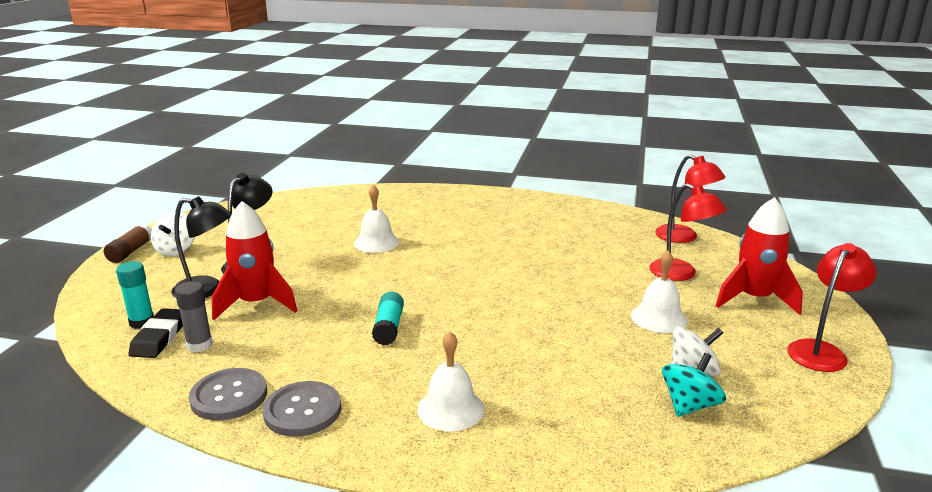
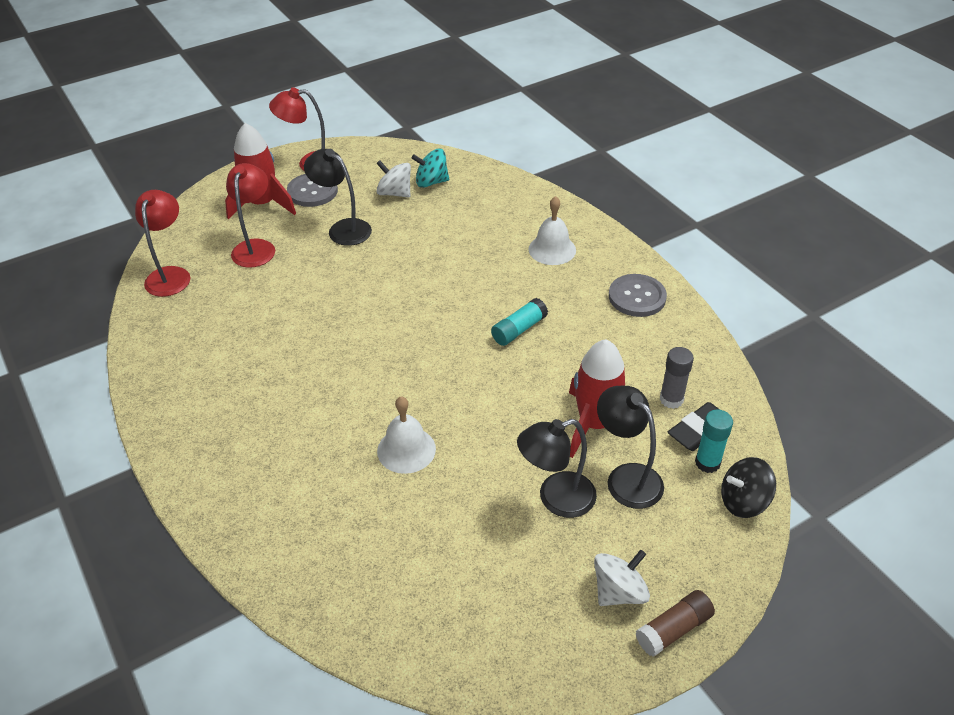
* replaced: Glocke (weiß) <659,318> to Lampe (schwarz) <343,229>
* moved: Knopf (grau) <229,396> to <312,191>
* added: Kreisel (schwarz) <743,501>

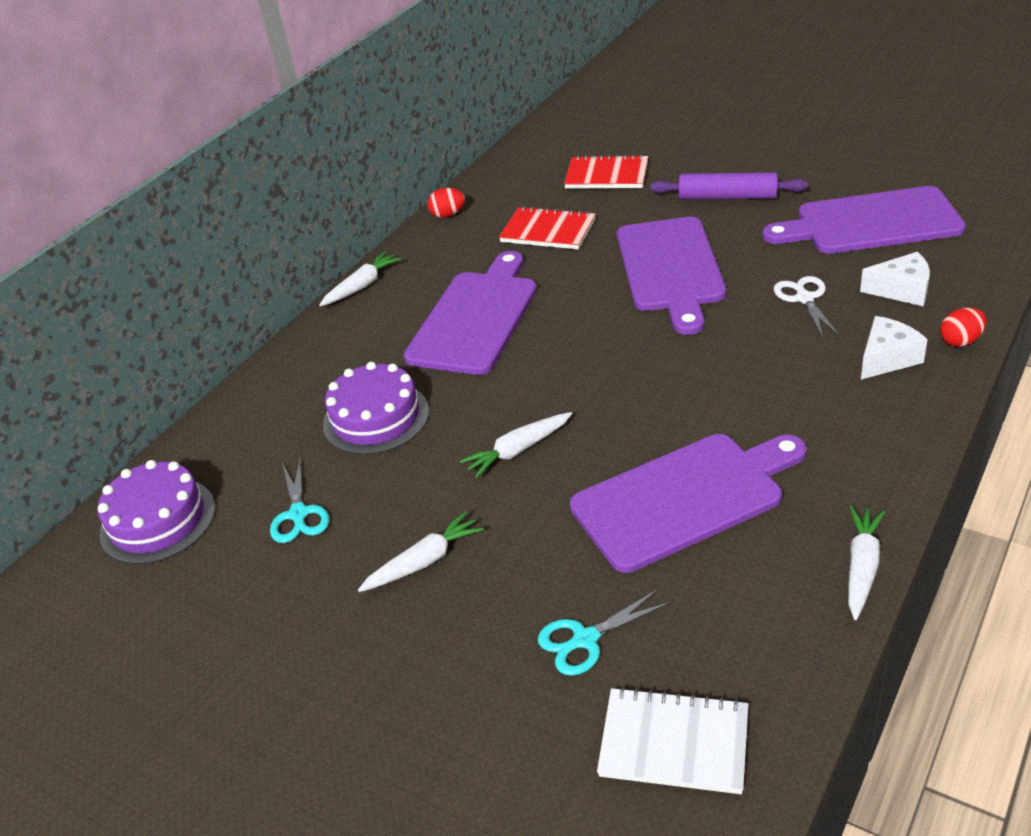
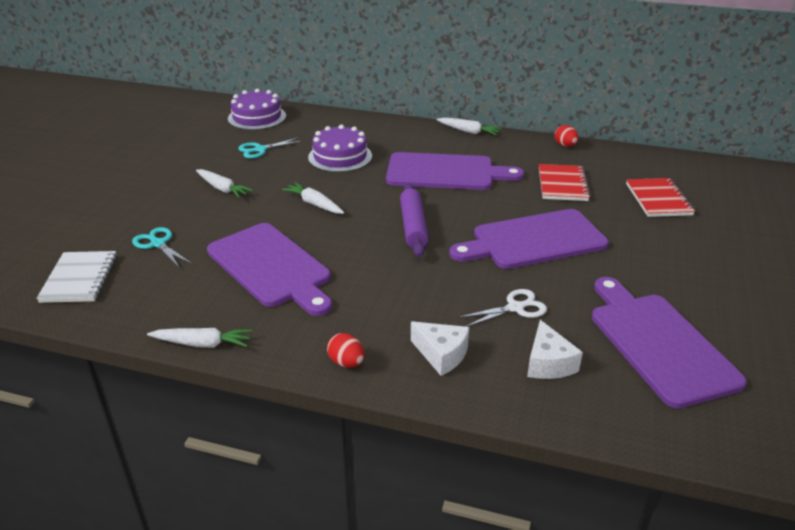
* moved: Nudelholz (lila) <727,197> to <413,226>
* moved: Ei (rot) <960,341> to <346,362>

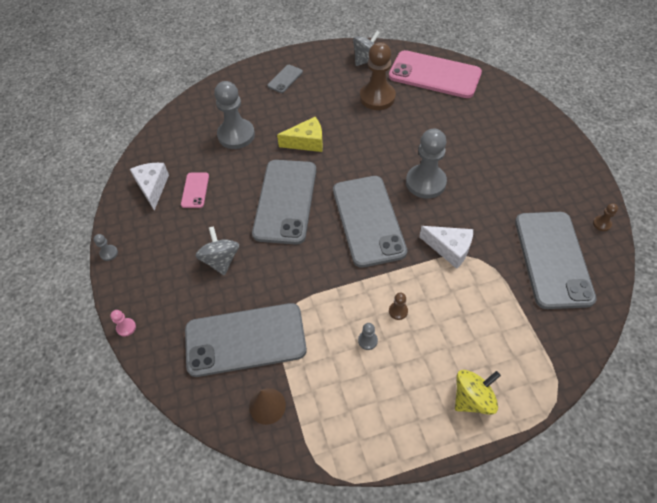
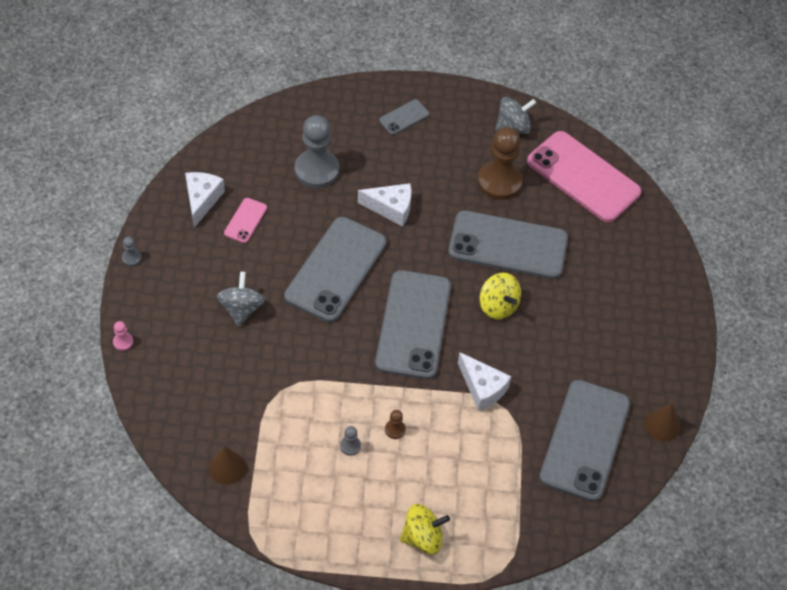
* recoloured: Käse (gelb) <306,142> to Käse (weiß) <391,208>
* replaced: Bauer (grau) <425,182> to Kreisel (gelb) <498,306>
* replaced: Bauer (braun) <602,224> to Kegel (braun) <662,424>
* moved: Handy (grau) <245,339> to <508,245>

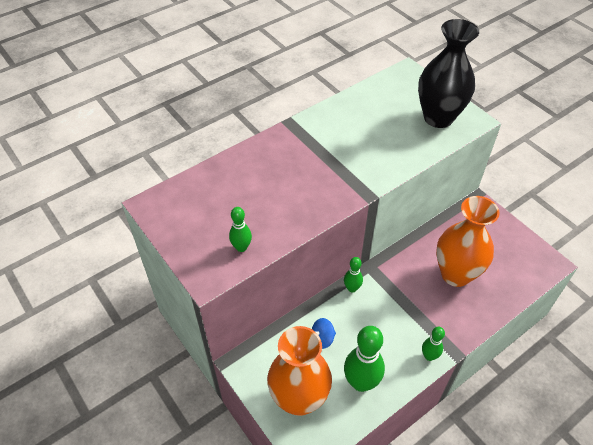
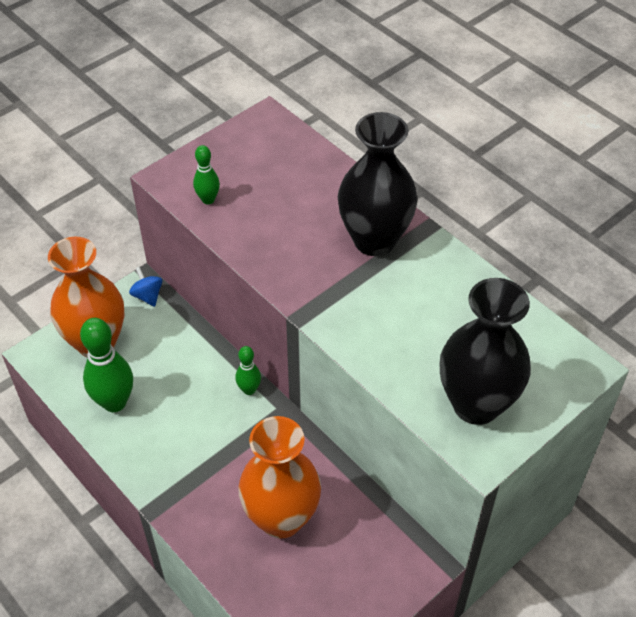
* moved: Kreisel (blau) <322,339> to <147,296>
* removed: Bowlingkegel (grün) <429,356>
* added: Vase (schwarz) <374,240>

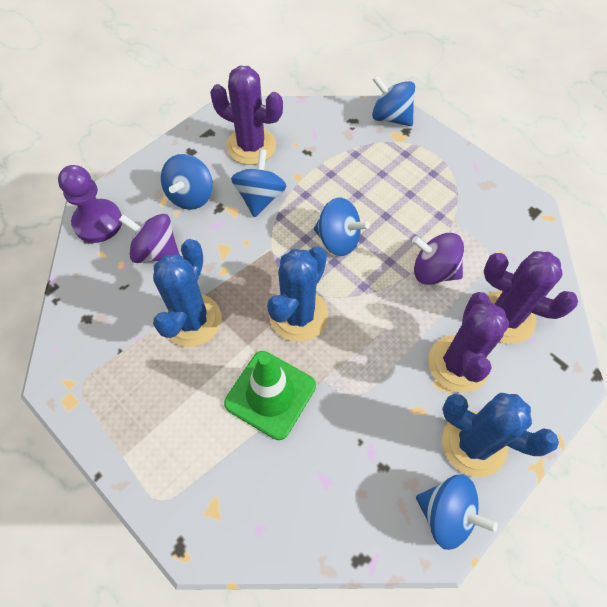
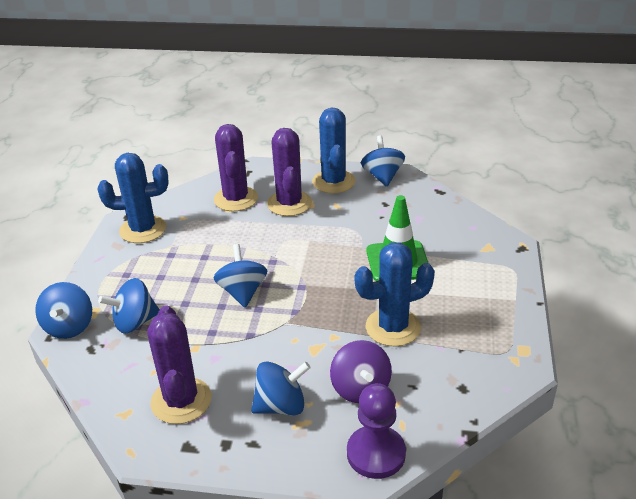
* moved: Kreisel (blau) <260,197> to <135,322>
* removed: Kreisel (lila) <433,271>
* moved: Kaktus (blau) <298,315> to <143,229>
* turned: Kaktus (lila) <458,363> = <289,203> 75 degrees counterclockwise

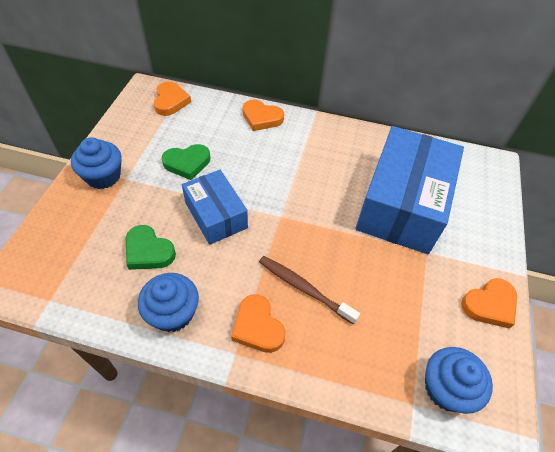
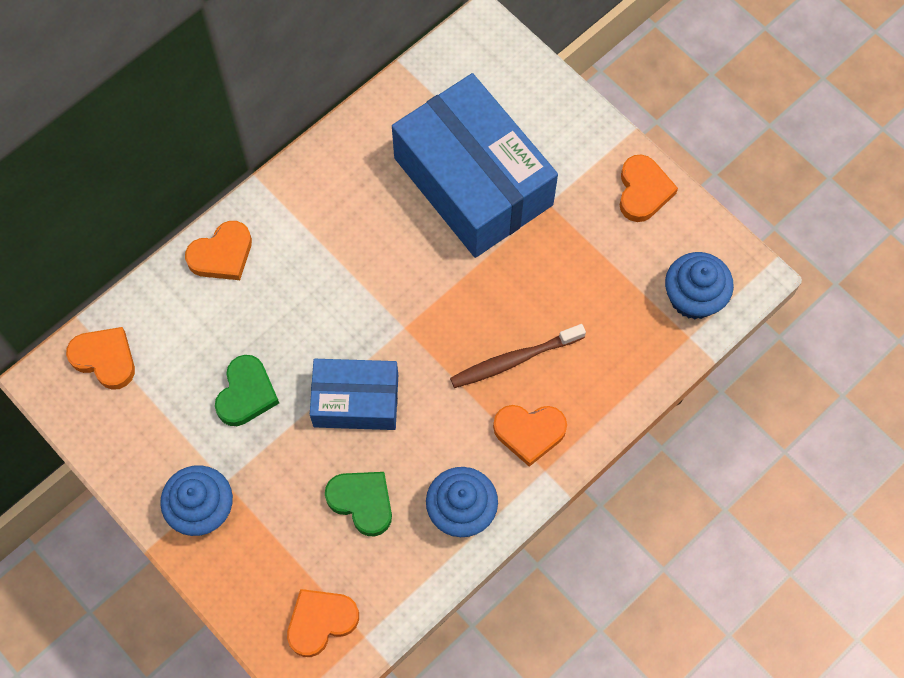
* turned: Herz (grün) <148,251> = <362,502> 120 degrees counterclockwise
* added: Herz (orange) <321,622>

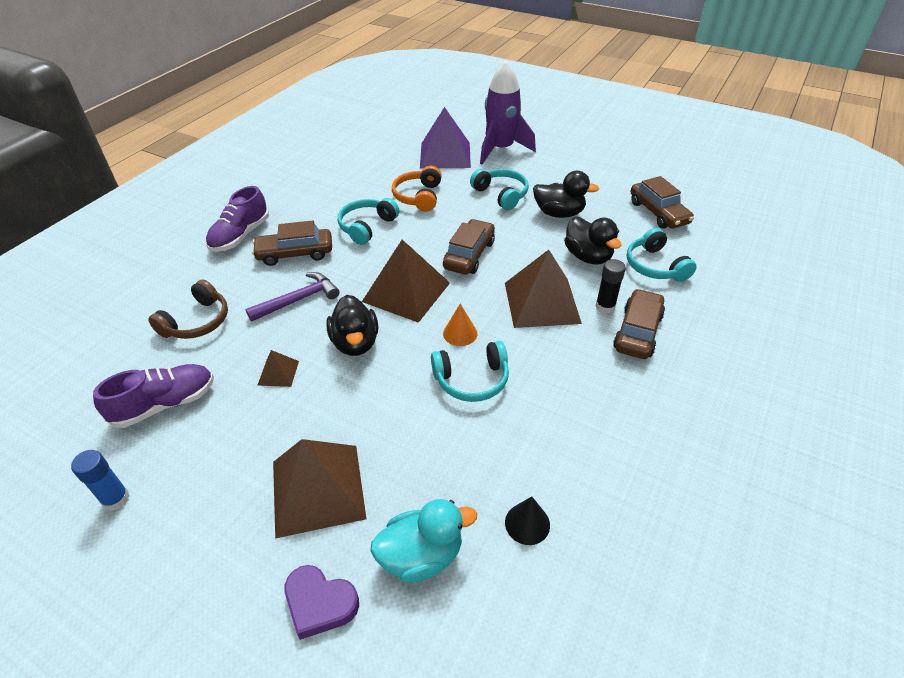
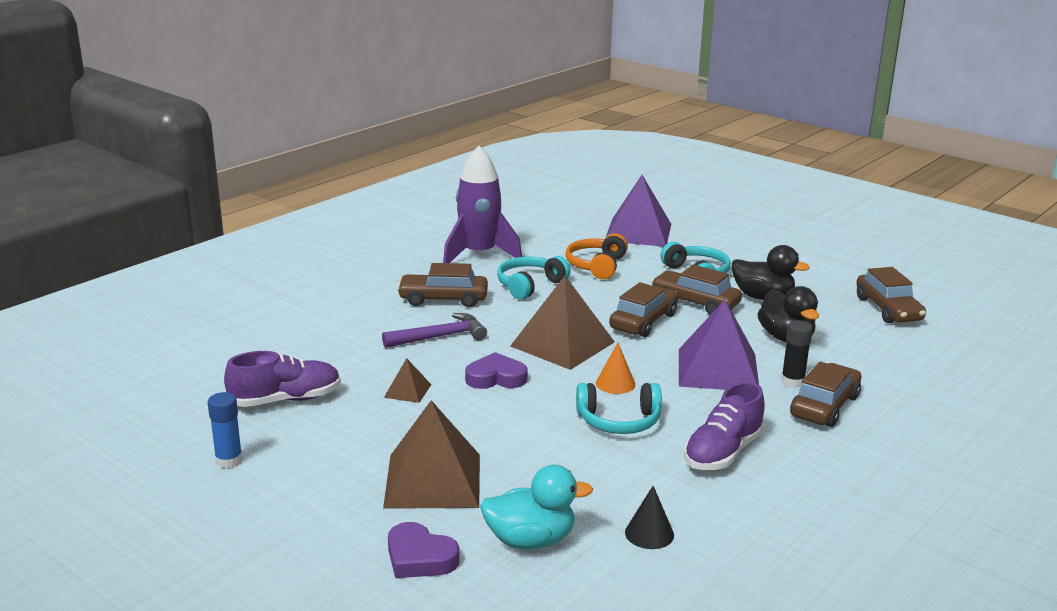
* moved: Rakete (lila) <501,149> to <479,255>
* moved: Schuh (lila) <240,236> to <722,452>
* removed: Kopfhörer (türkis) <655,266>
* recoloured: Pyramide (braun) <541,302> to Pyramide (lila) <717,370>
* removed: Kopfhörer (braun) <197,322>
* replaced: Ente (schwarz) <355,343> to Herz (lila) <496,377>
* added: Auto (braun) <695,302>

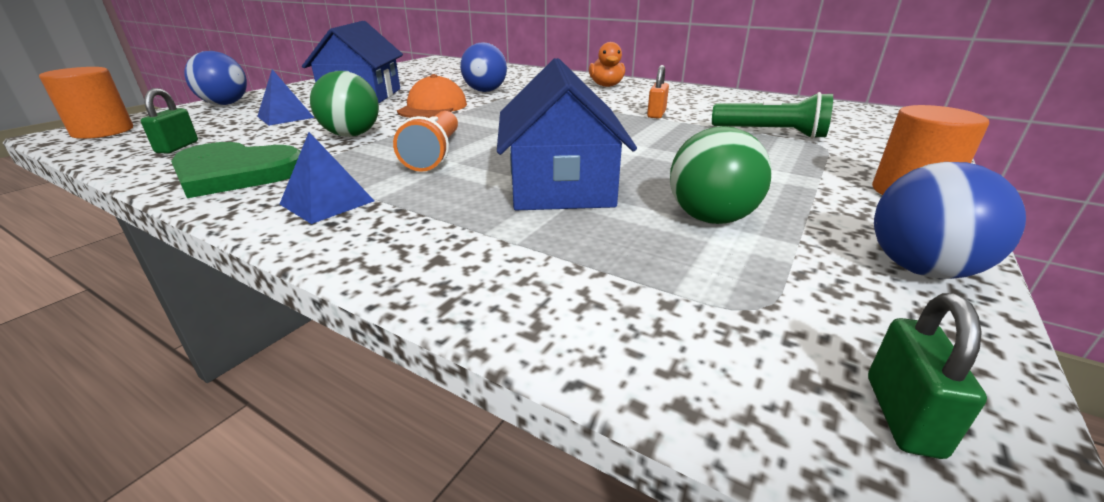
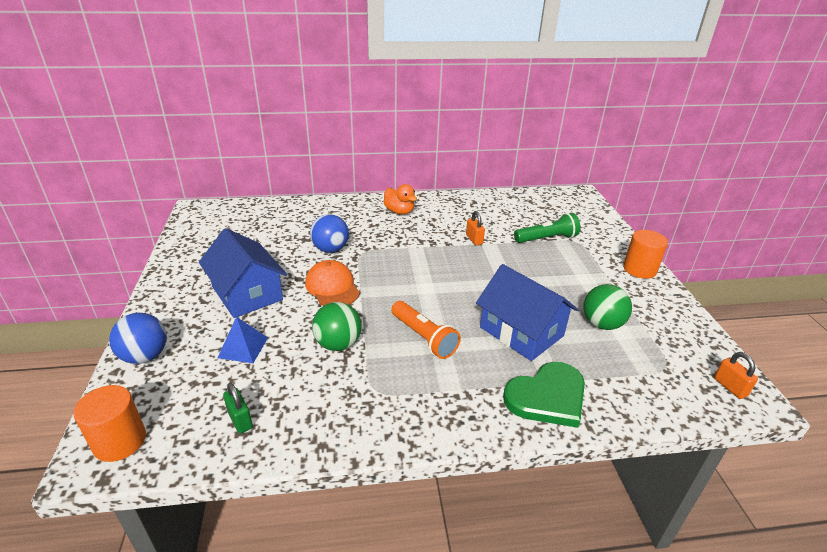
* removed: Pyramide (blau) <327,202>
* moved: Herz (grün) <236,173> to <547,397>
* removed: Ball (blau) <921,269>
* recoloured: Vorhängeschloss (grün) <902,415> to Vorhängeschloss (orange) <730,387>

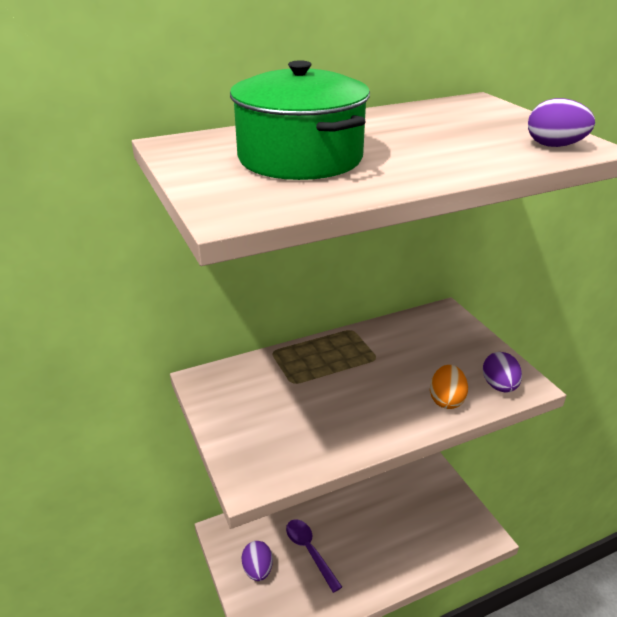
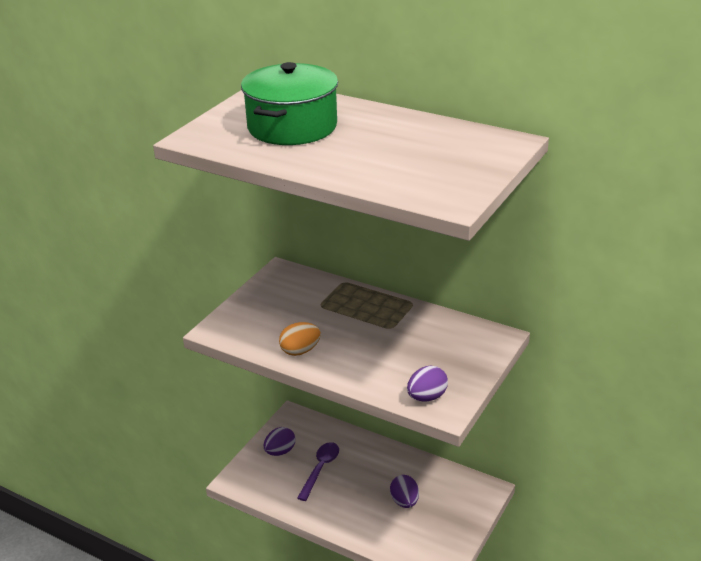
* moved: Ei (lila) <554,146> to <404,501>
* moved: Ei (orange) <446,400> to <300,351>

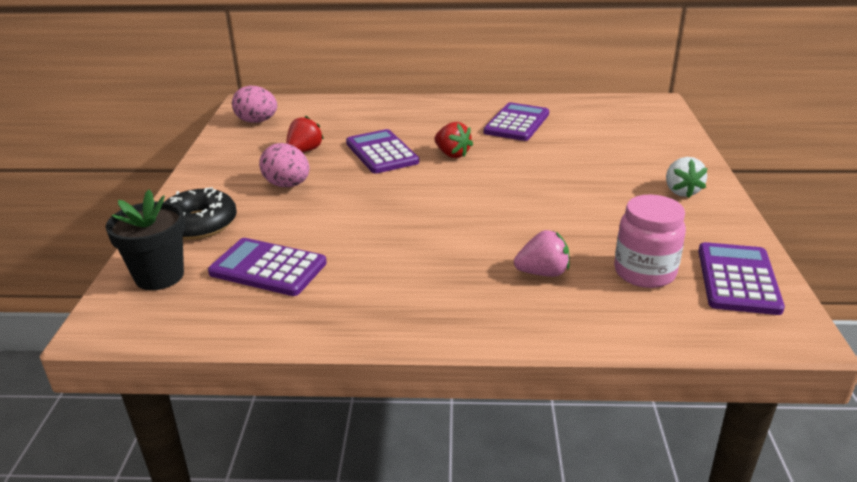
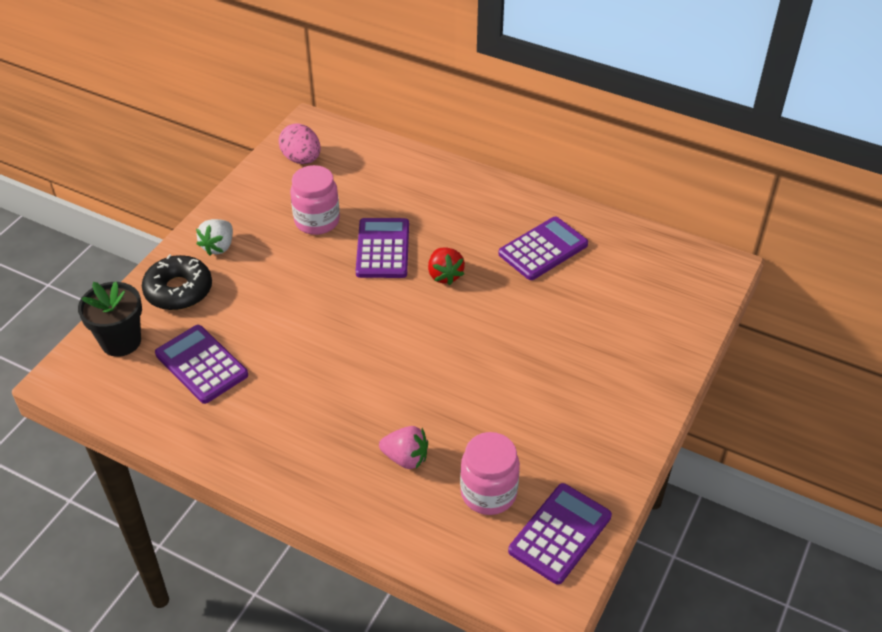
* replaced: Erdbeere (rot) <304,151> to Einmachglas (rosa) <317,221>
* removed: Ei (rosa) <287,185>
* moved: Erdbeere (weiß) <681,191> to <218,246>

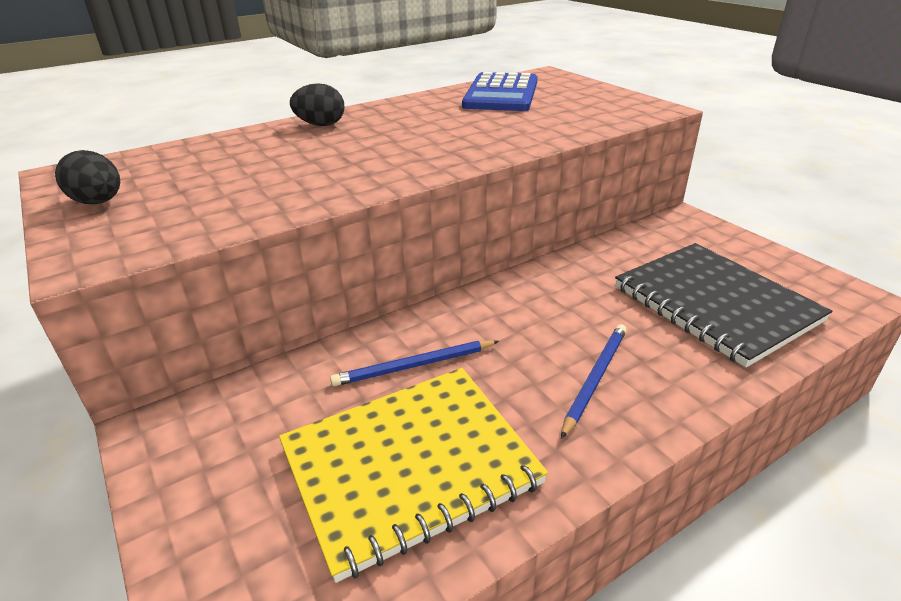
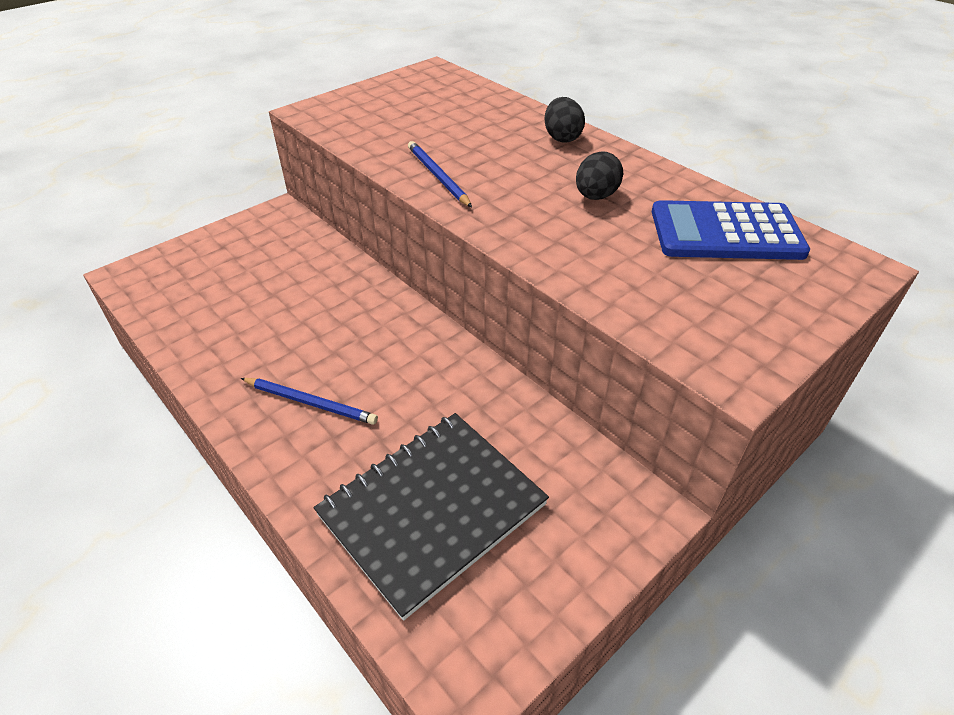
* moved: Ei (schwarz) <99,202> to <595,196>
* moved: Bleistift (blau) <415,366> to <438,176>
* removed: Notizbuch (gelb) <409,466>

